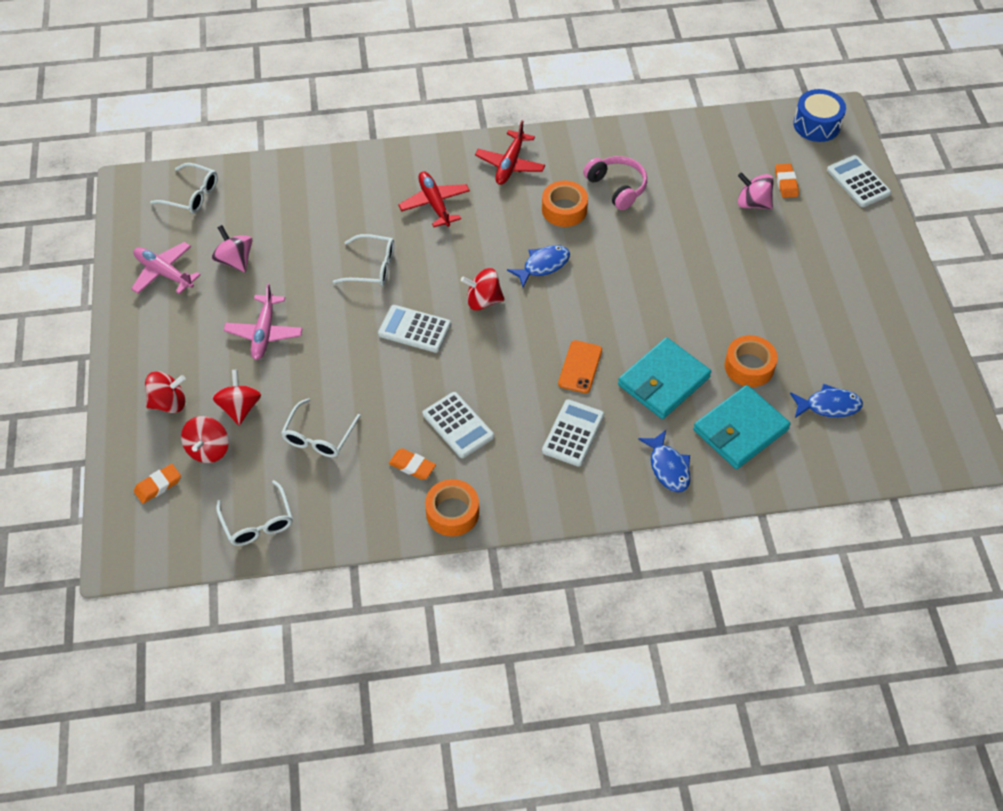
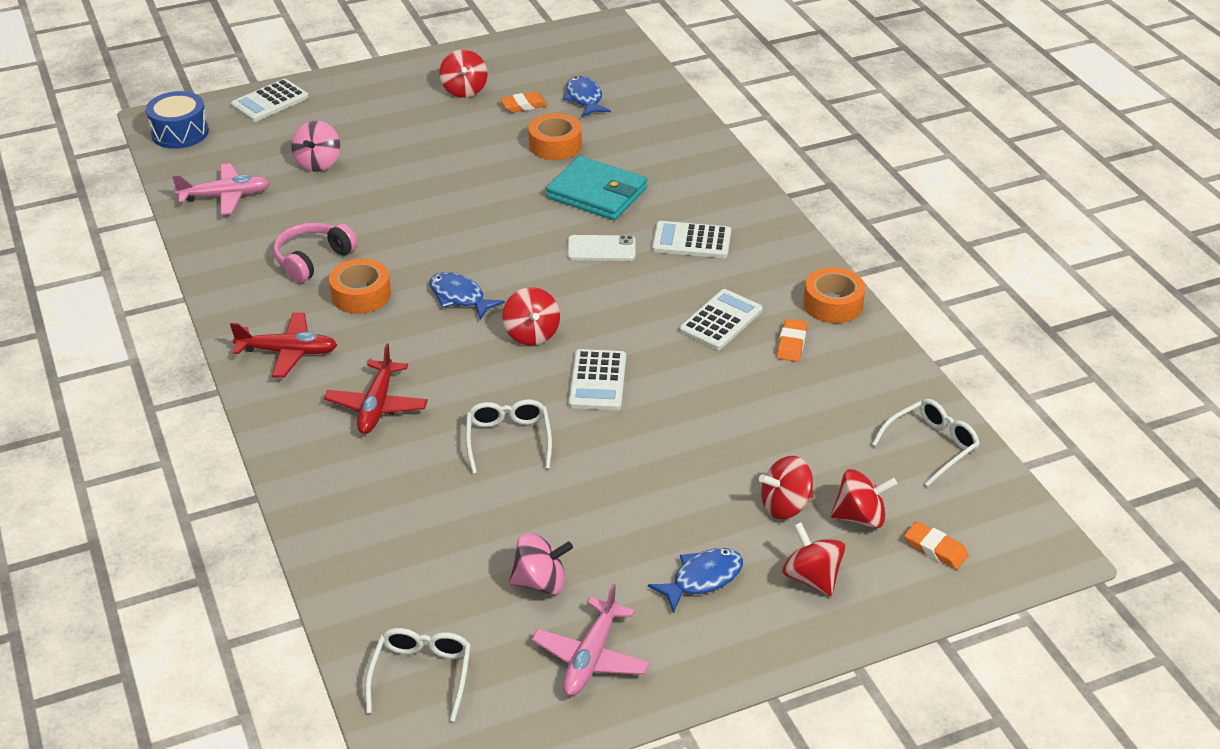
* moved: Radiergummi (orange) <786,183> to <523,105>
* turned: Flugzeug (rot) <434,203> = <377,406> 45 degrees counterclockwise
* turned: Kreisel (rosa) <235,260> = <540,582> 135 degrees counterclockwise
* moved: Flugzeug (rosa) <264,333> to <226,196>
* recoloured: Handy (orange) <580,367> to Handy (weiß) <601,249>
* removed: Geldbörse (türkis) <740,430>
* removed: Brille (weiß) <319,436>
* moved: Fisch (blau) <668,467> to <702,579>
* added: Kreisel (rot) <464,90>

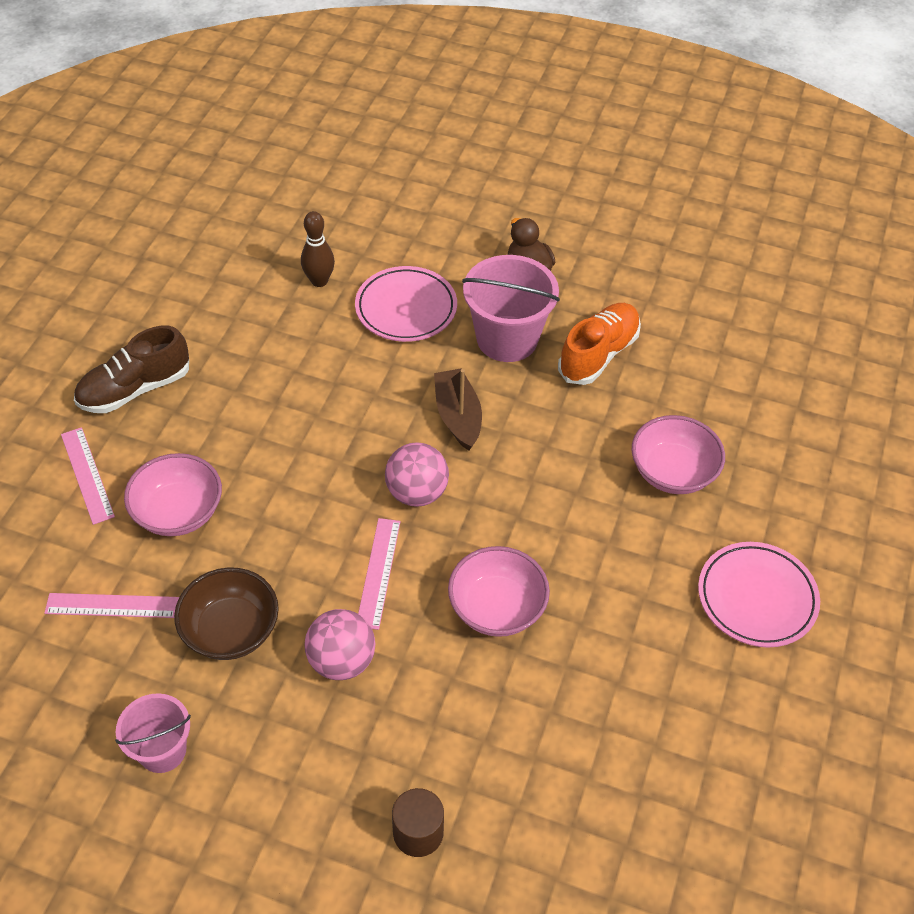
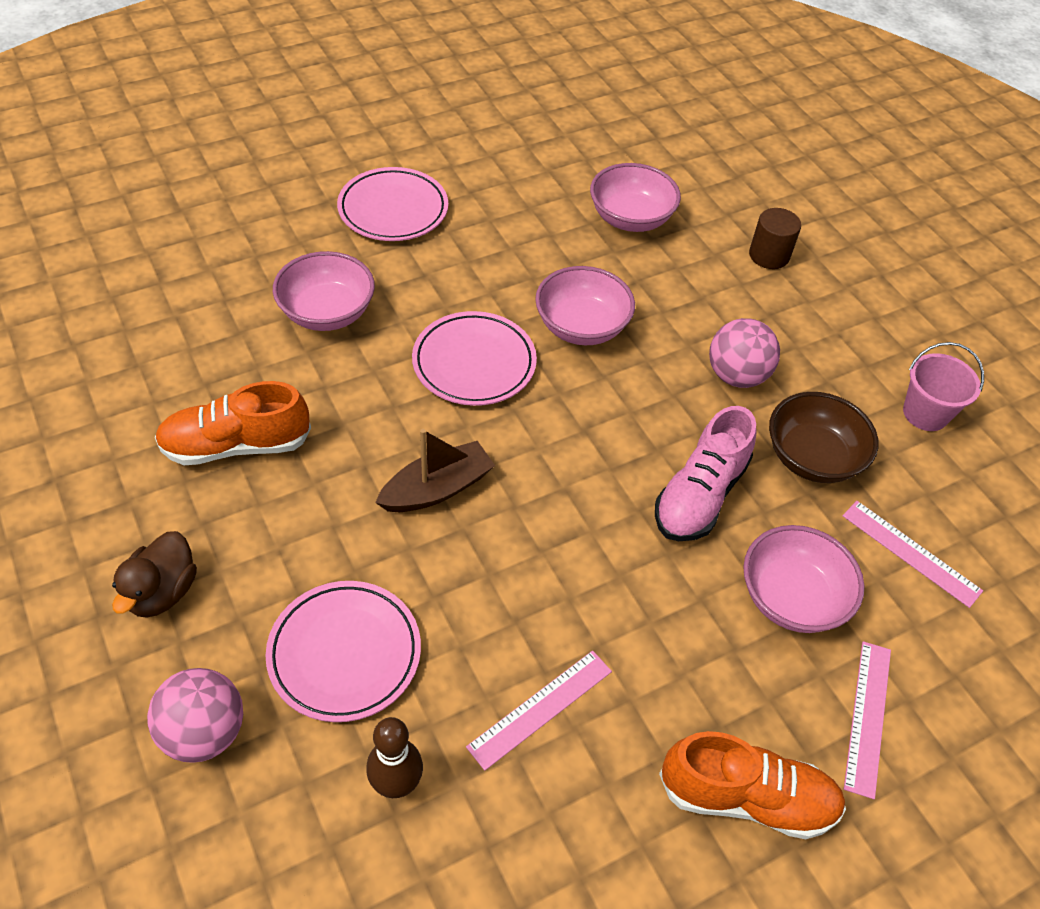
* removed: Eimer (rosa) <507,339>
* recoloured: Schuh (braun) <135,389> to Schuh (orange) <747,798>
* turned: Boot (braun) <458,416> = <437,489> 150 degrees counterclockwise
* moved: Ball (rosa) <417,493> to <204,732>
* moved: Lineal (rosa) <378,572> to <540,708>
* added: Schüssel (rosa) <630,218>
* added: Teller (rosa) <474,363>
* added: Schuh (rosa) <700,495>

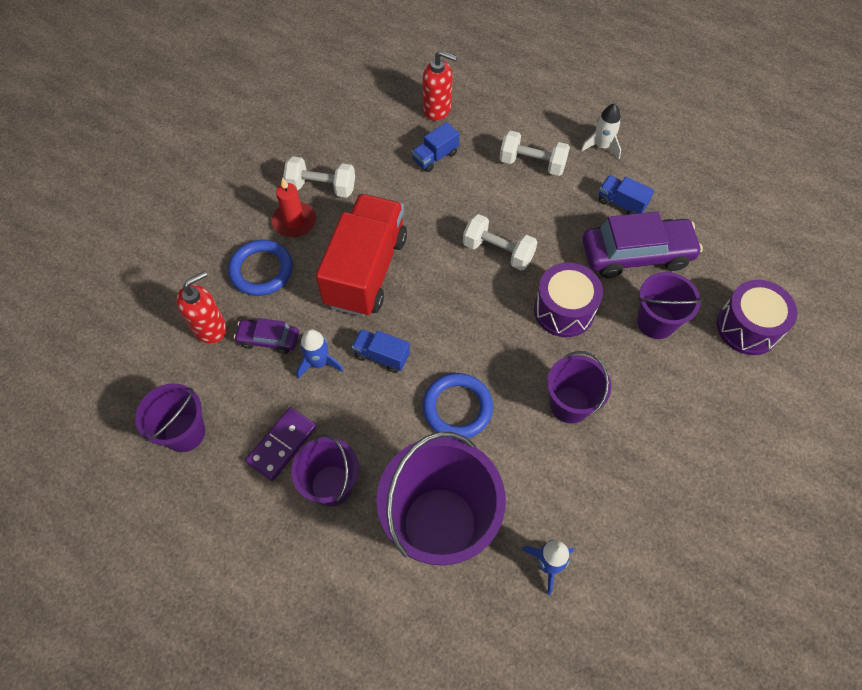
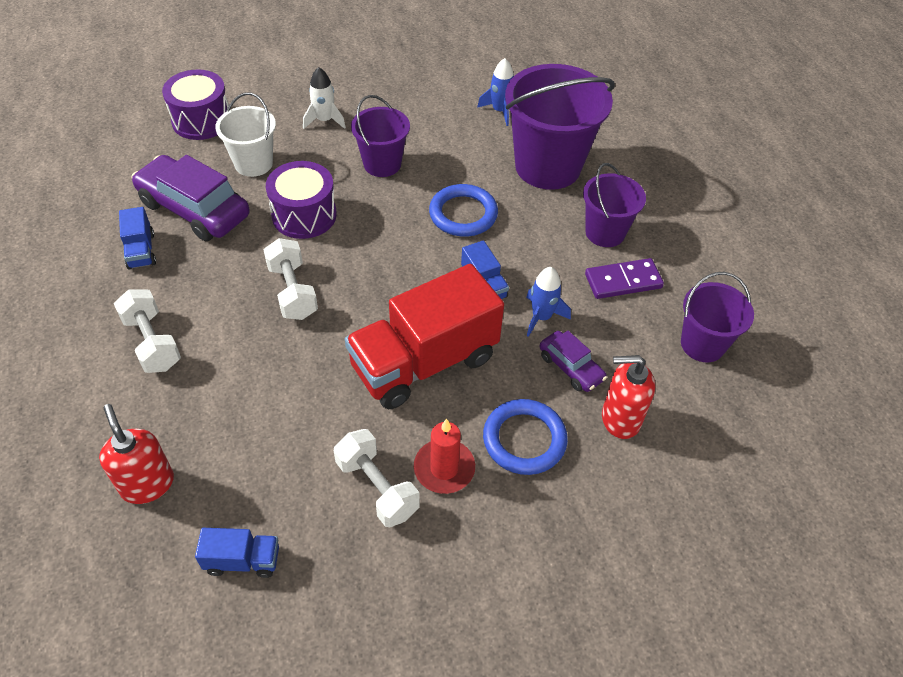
* moved: Rakete (weiß) <601,146> to <324,120>
* moved: Lastwagen (blau) <435,157> to <243,560>
* recoloured: Eimer (lila) <656,322> to Eimer (weiß) <253,163>

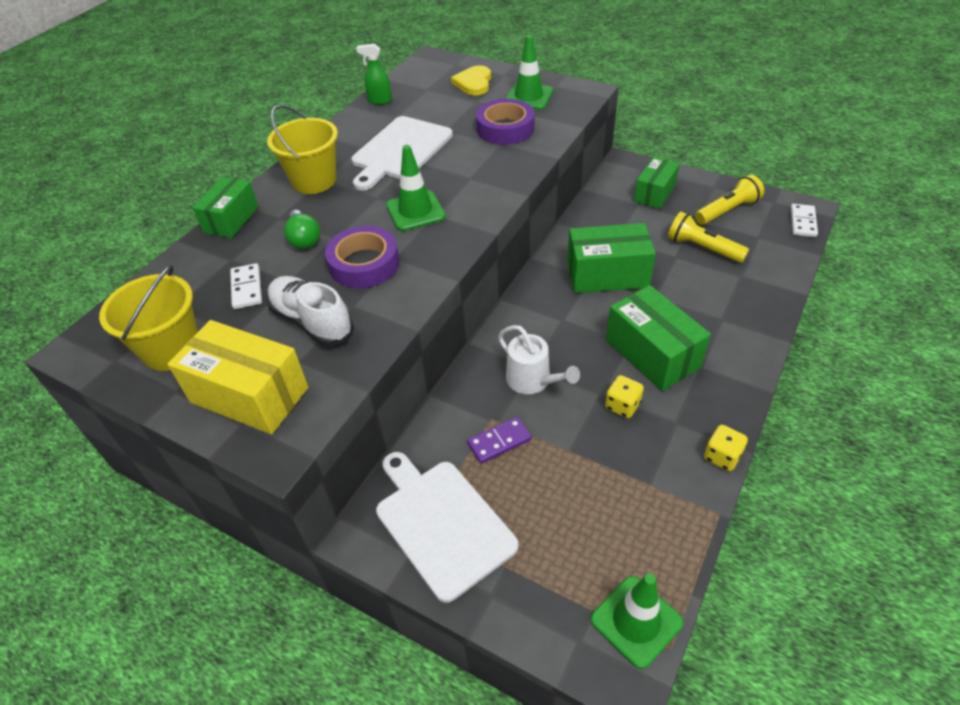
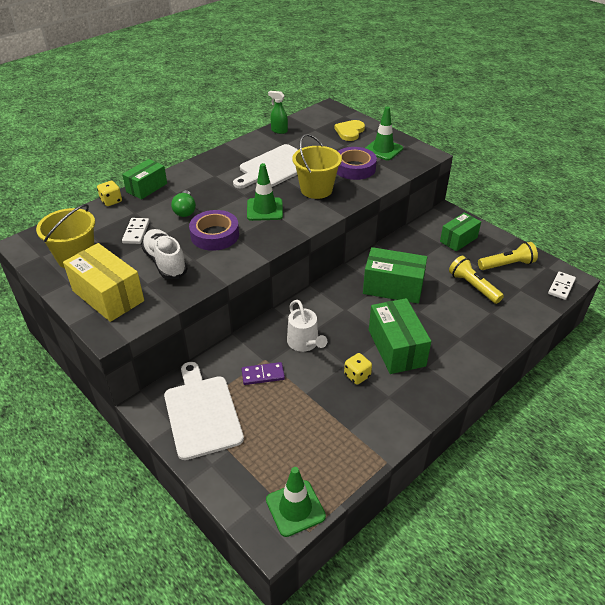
* moved: Eimer (gelb) <314,180> to <316,189>
* moved: Spielwürfel (gelb) <721,456> to <111,201>

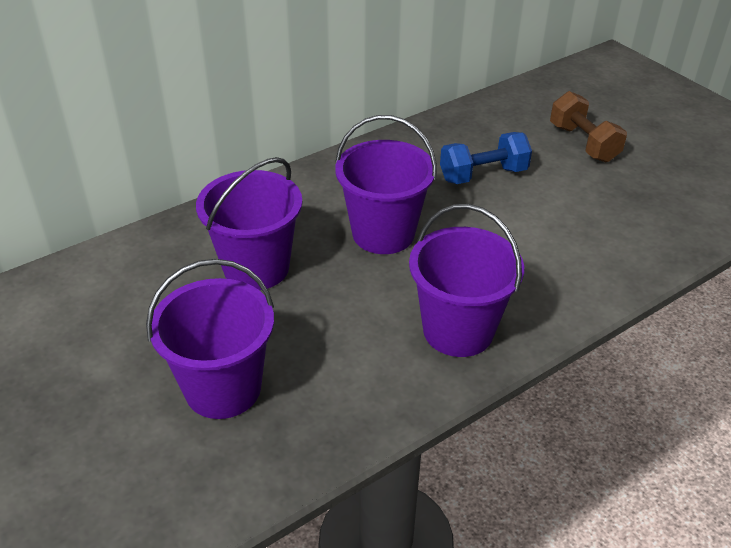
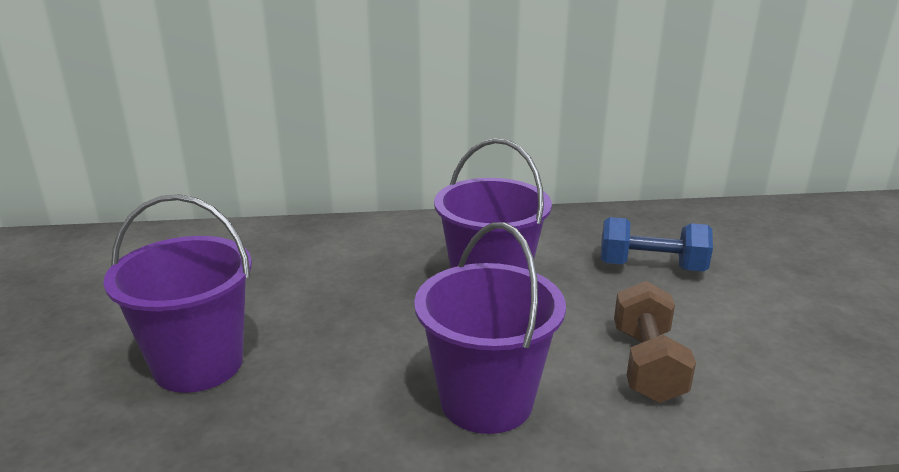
* moved: Hantel (braun) <583,143> to <647,364>
* removed: Eimer (lila) <256,268>

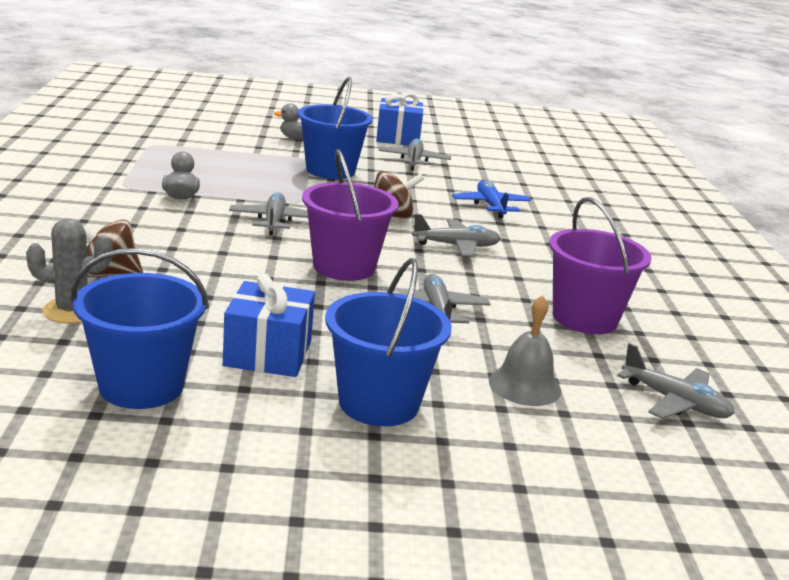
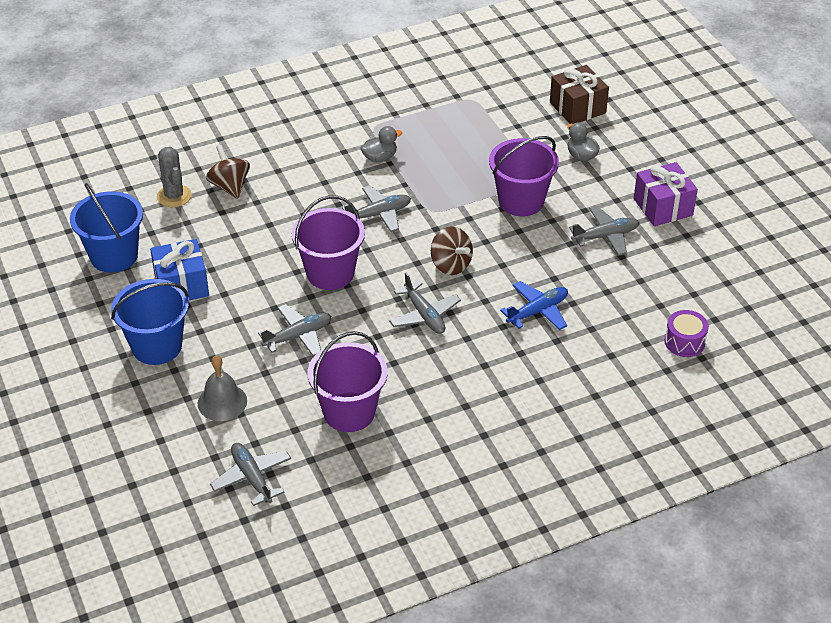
* recoloured: Eimer (blau) <330,170> to Eimer (lila) <521,201>
* recoloured: Geschenk (blau) <398,138> to Geschenk (lila) <663,207>
* turned: Flugzeug (grau) <674,402> = <252,478> 135 degrees clockwise
* added: Geschenk (braun) <577,108>
* added: Trommel (lila) <684,342>

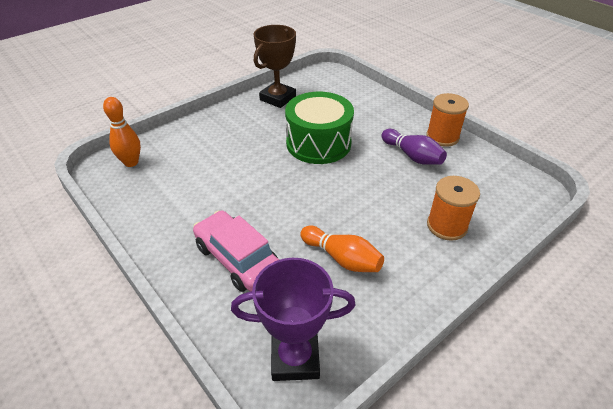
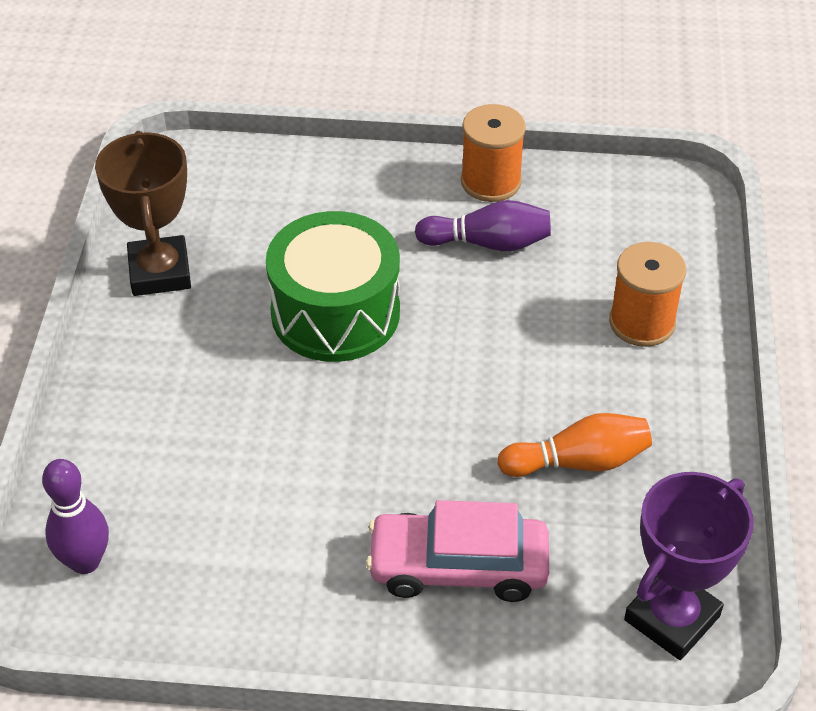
* recoloured: Bowlingkegel (orange) <131,162> to Bowlingkegel (lila) <85,561>

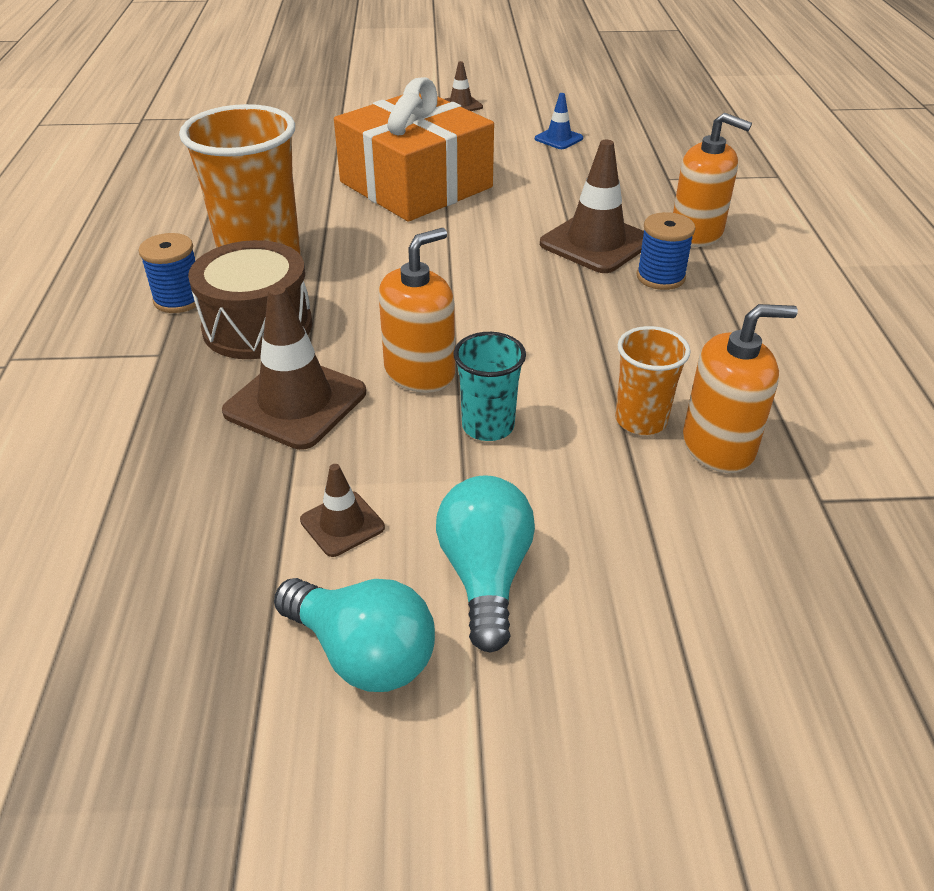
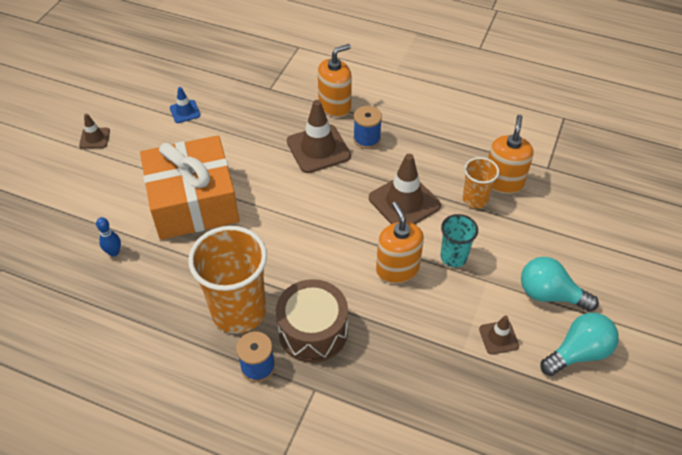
* moved: Leitkegel (braun) <295,402> to <404,202>
* added: Bowlingkegel (blau) <114,252>

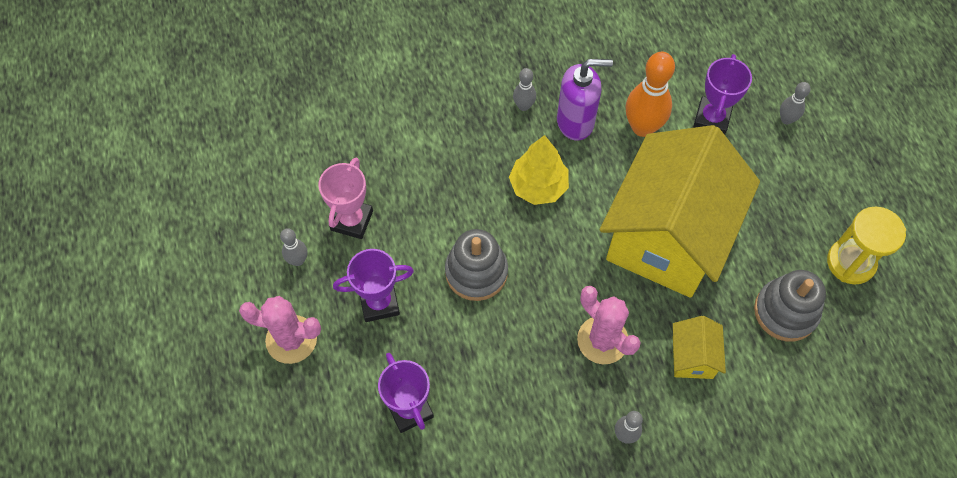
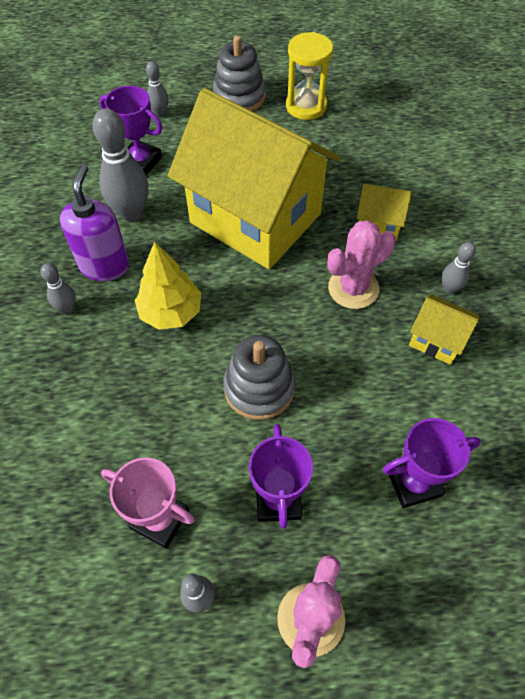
* recoloured: Bowlingkegel (orange) <642,127> to Bowlingkegel (grau) <131,213>
* moved: Stapelspielzeug (grau) <785,312> to <239,97>
* added: Haus (gelb) <436,340>

